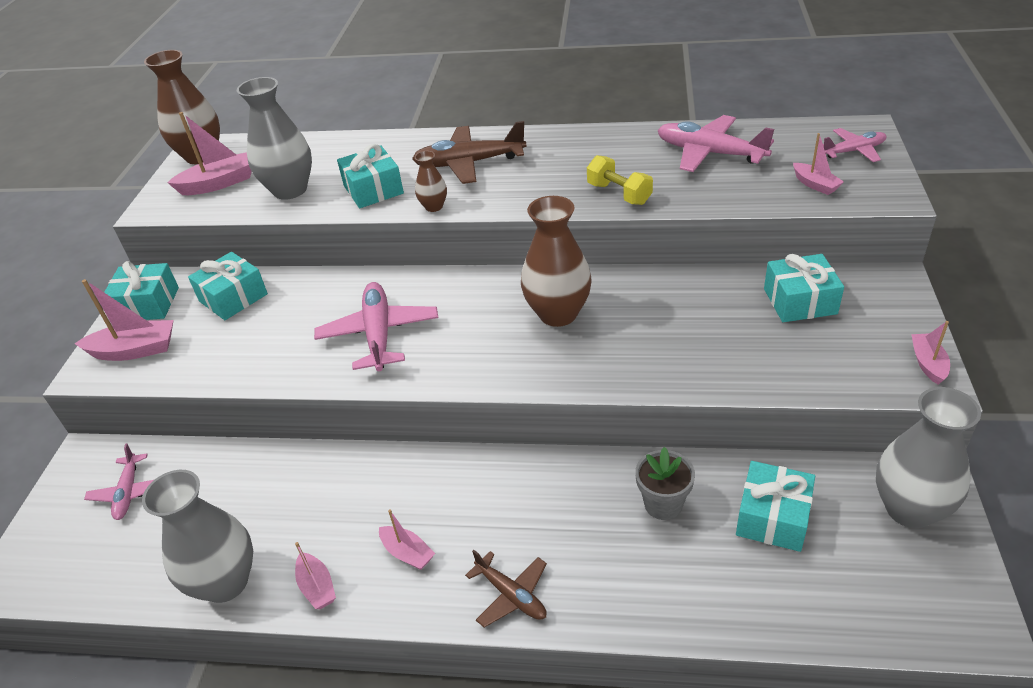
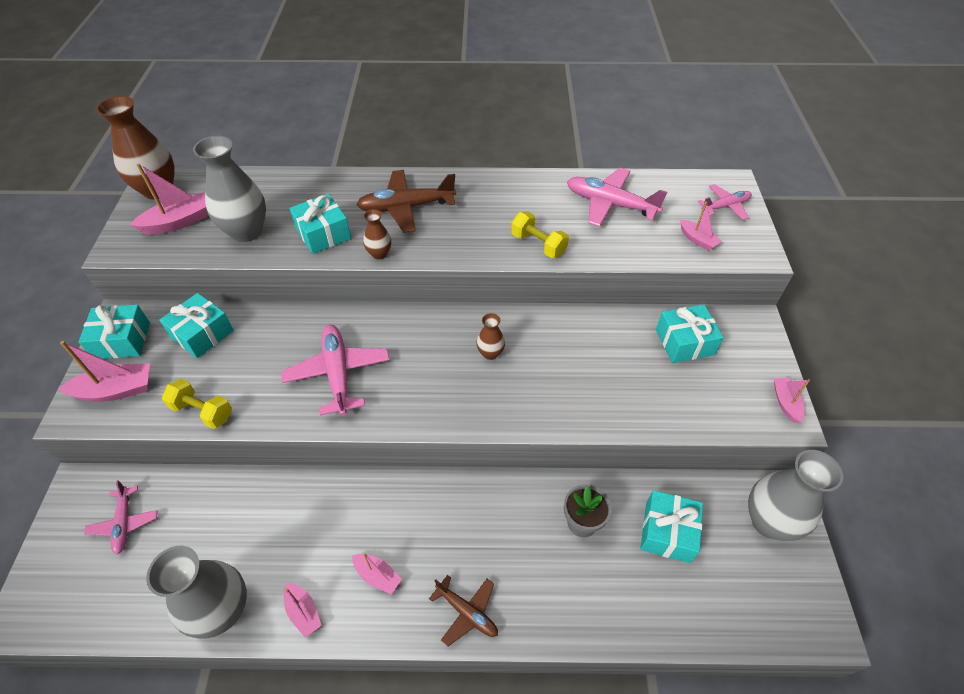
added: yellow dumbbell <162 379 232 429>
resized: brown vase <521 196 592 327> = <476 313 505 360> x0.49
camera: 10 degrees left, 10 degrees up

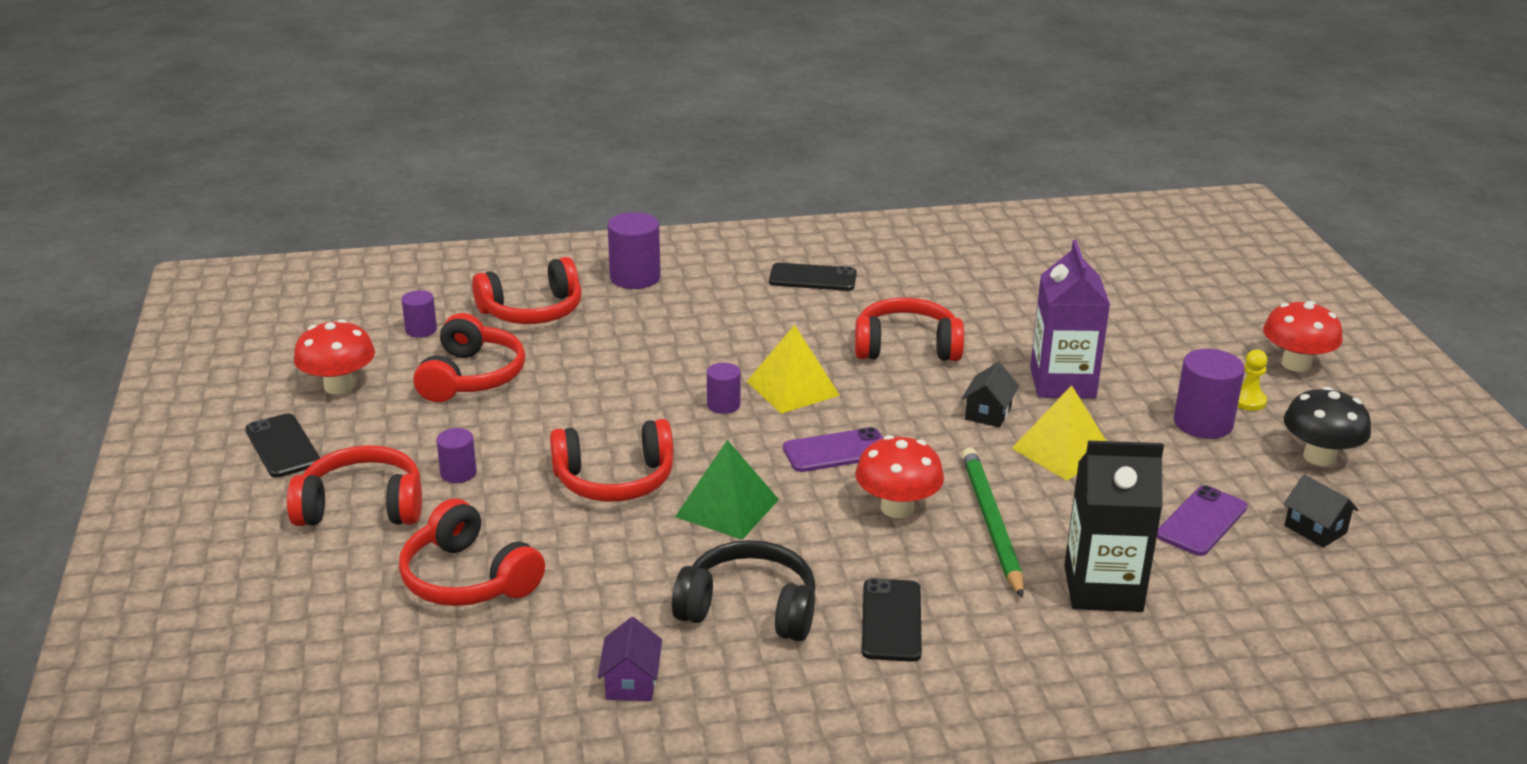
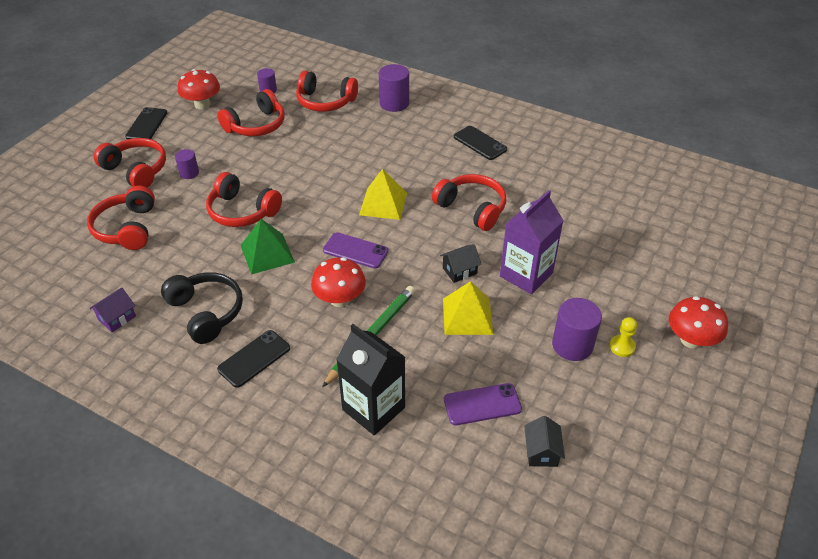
removed: purple cylinder <707 363 741 414>; black mushroom <1284 387 1371 466>
camera: 40 degrees right, 15 degrees up

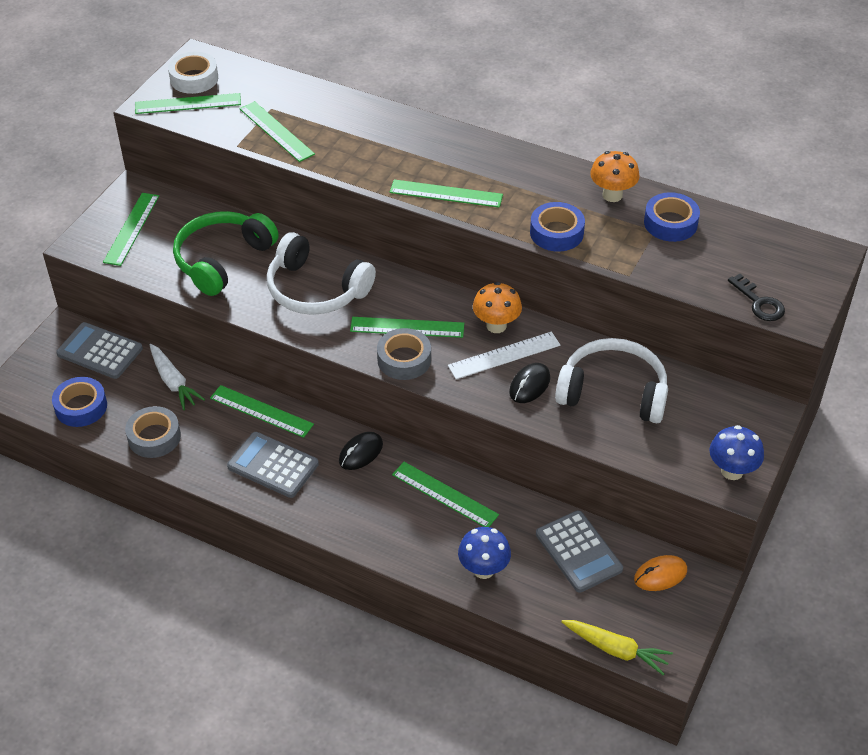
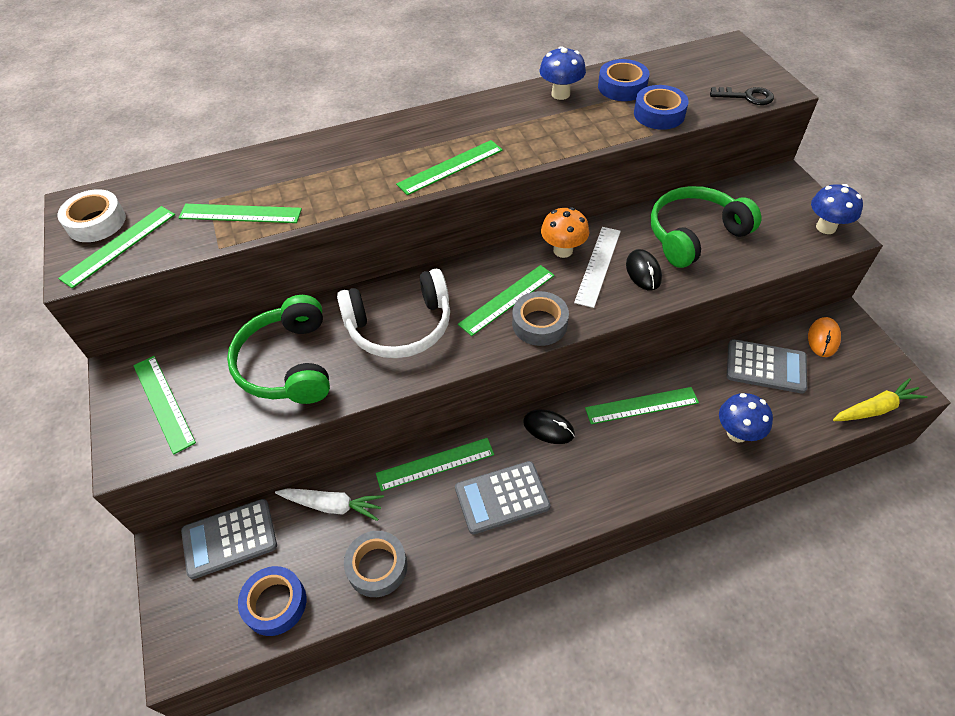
moved: blue tape <530 202 585 252> to <634 85 689 130>
recoloured: orange mushroom <590 151 640 202> to blue mushroom <539 46 586 100>; white headphones <555 338 668 423> to green headphones <650 186 761 268>
turned: black mouse <339 432 383 470> = <523 409 575 444> 60 degrees counterclockwise
camera: 45 degrees left, 5 degrees up

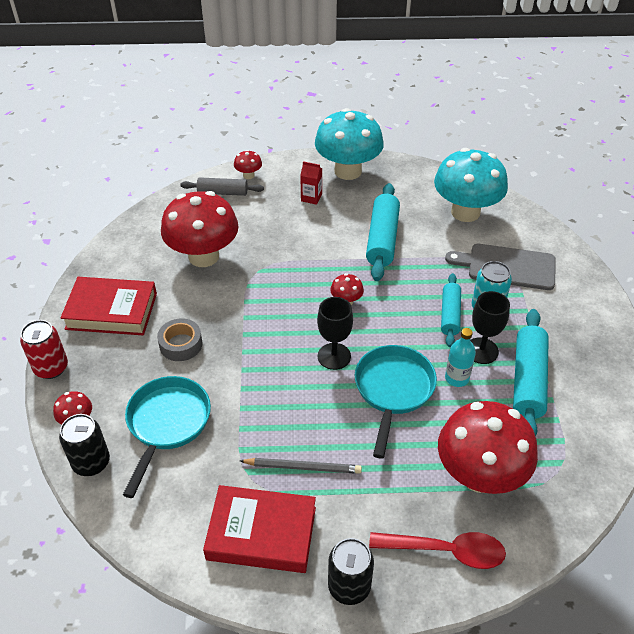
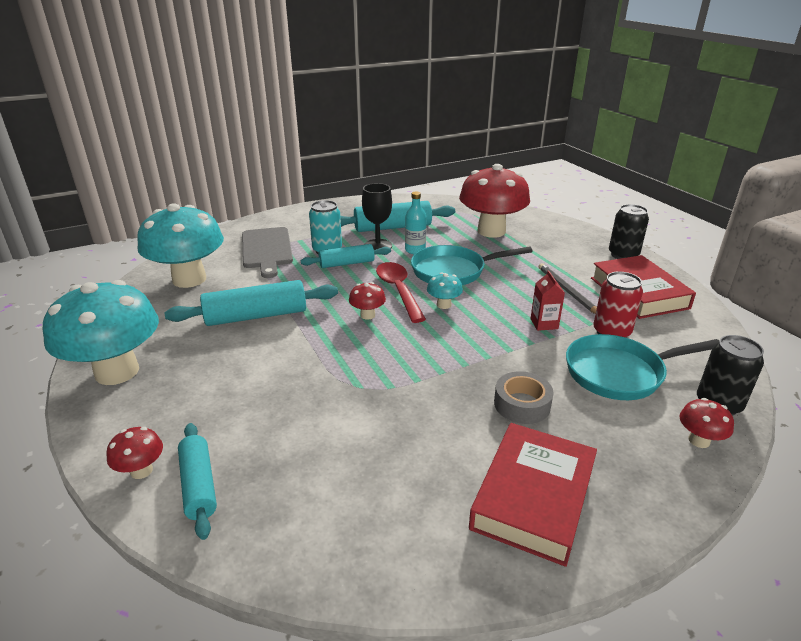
removed: red mushroom <161 191 239 267>
moved: red spoon <369 532 506 569> to <376 262 426 323>; red carton <300 161 322 205> to <530 270 565 331>; red can <20 320 68 379> to <593 271 643 338>
replaced: black goblet <317 297 353 370> to turquoise mushroom <427 272 463 309>
recoloured: grey rolling pin <180 177 264 196> to turquoise rolling pin <178 423 217 540>
turned: red book <61 277 157 335> = <469 423 597 567> 45 degrees clockwise
camera: 115 degrees left, 15 degrees down

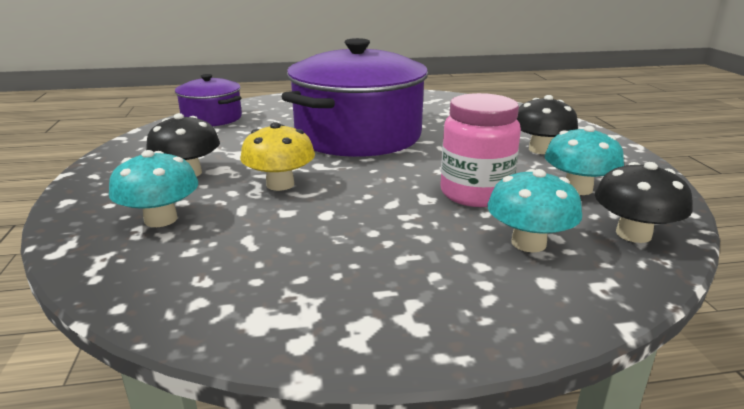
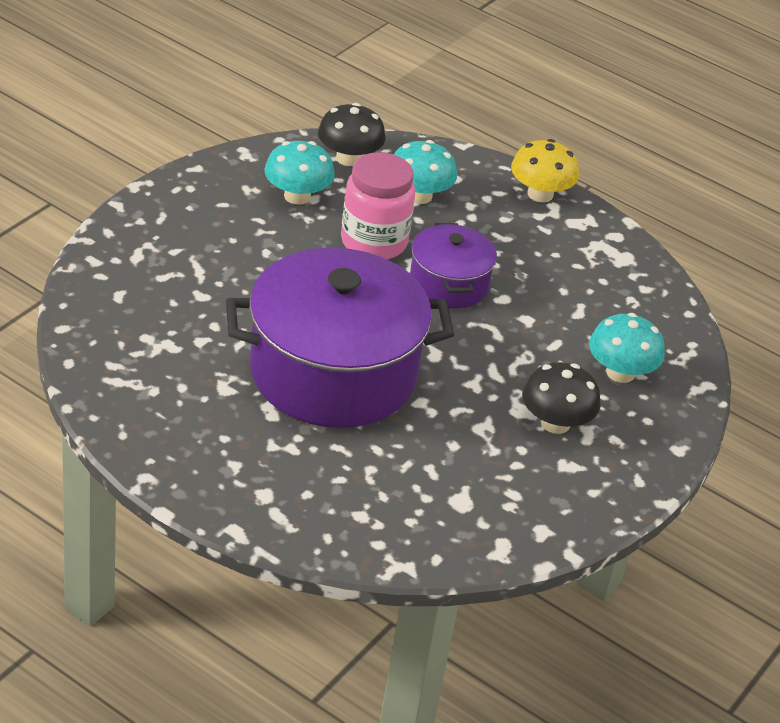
removed: black mushroom <517 95 578 154>
moved: purple pot <175 74 242 127> to <410 223 497 309>; yellow mushroom <240 122 315 191> to <511 139 579 203>
camera: 140 degrees left, 15 degrees up

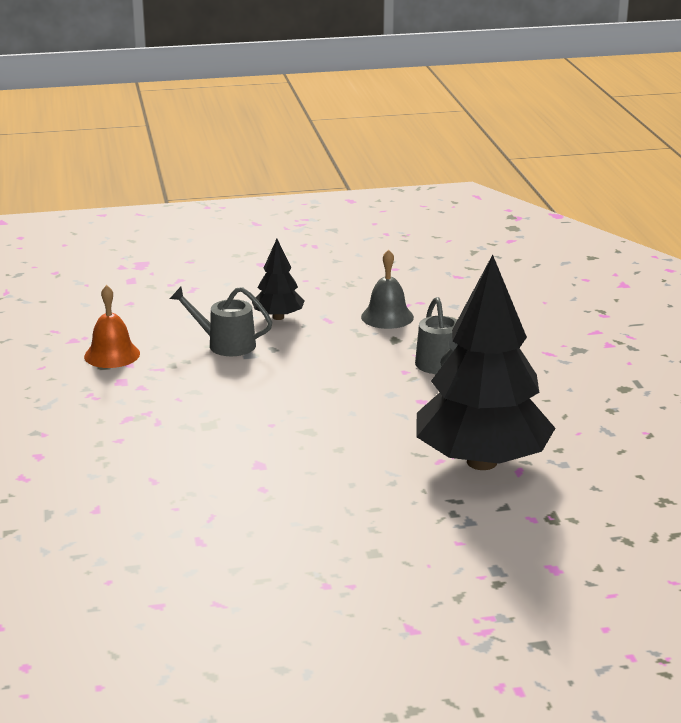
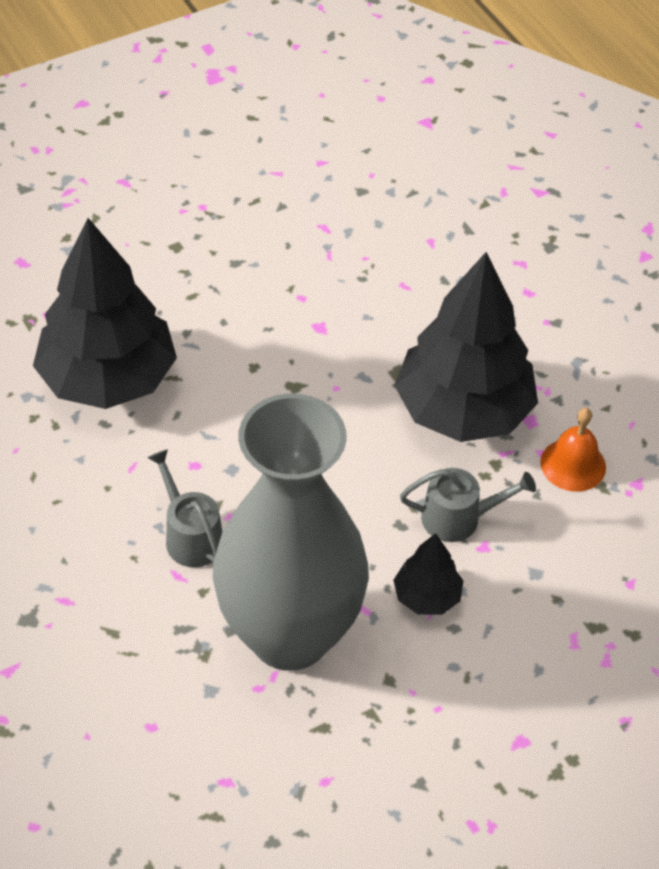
added: black tree <394 252 538 442>
replaced: grey bell <361 249 414 329> to grey vase <213 393 369 671>
camera: 160 degrees right, 25 degrees up

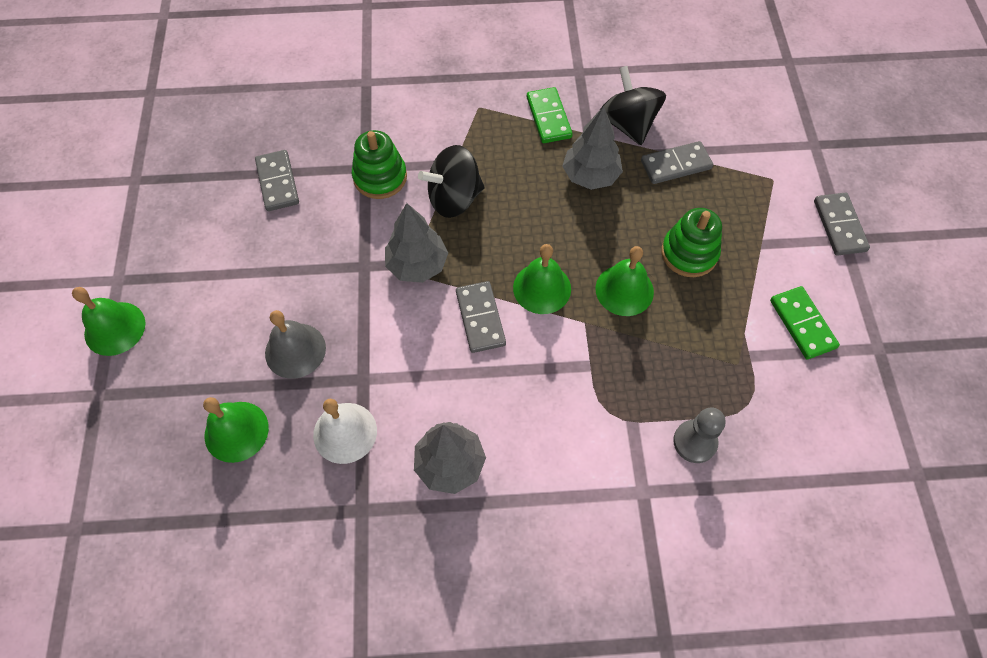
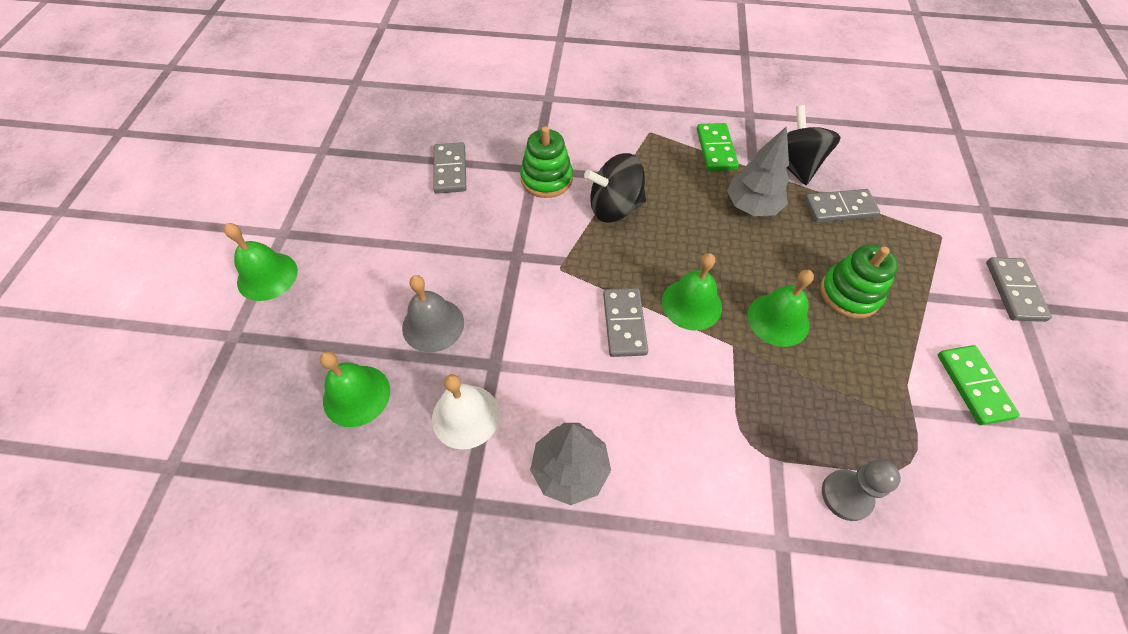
removed: grey tree <385 203 448 283>
camera: 10 degrees right, 5 degrees down

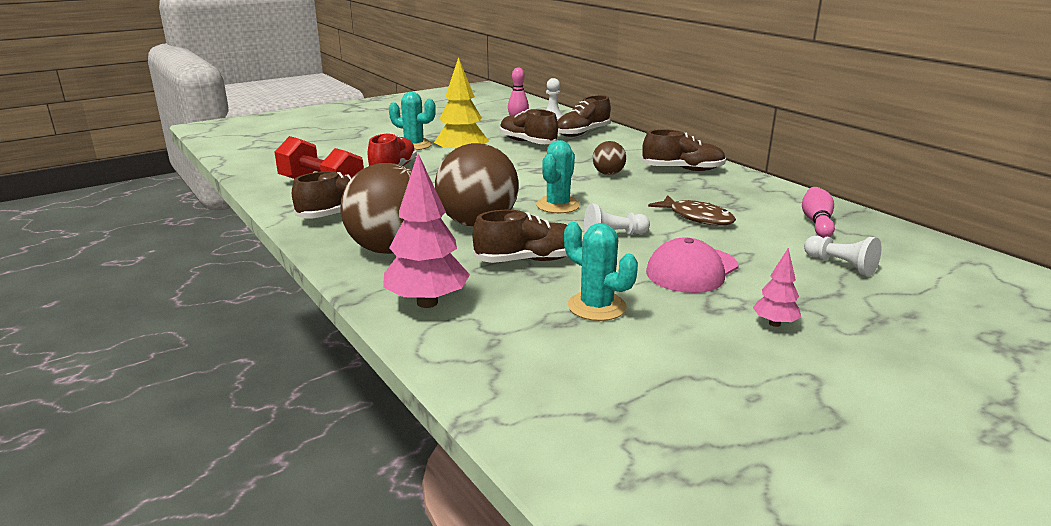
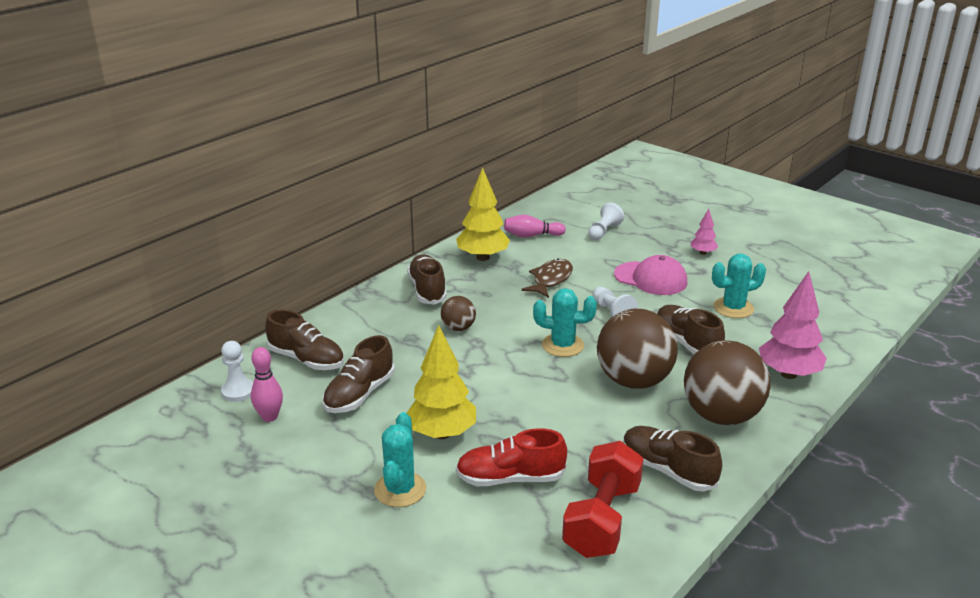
added: yellow tree <456 167 510 261>
turned: turquoise cactus <564 222 638 321> = <712 254 766 318> 45 degrees clockwise
camera: 105 degrees left, 5 degrees up

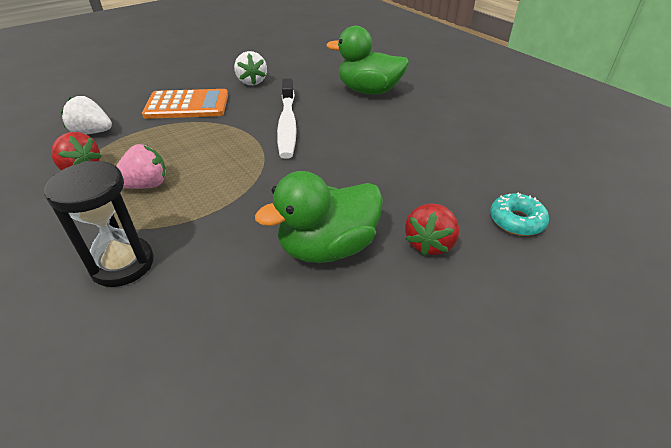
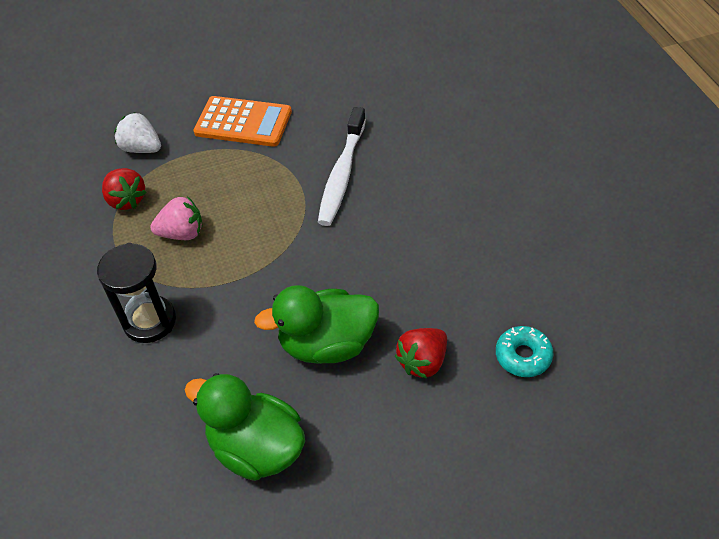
removed: white strawberry <234 51 267 85>
moved: green duck <326 26 409 94> to <185 373 305 481>
camera: 20 degrees right, 10 degrees up

